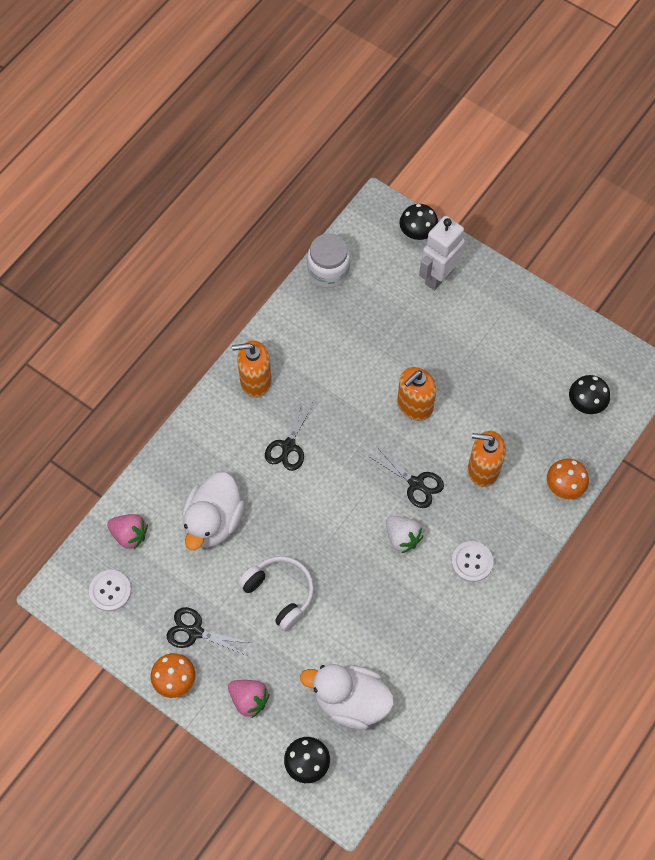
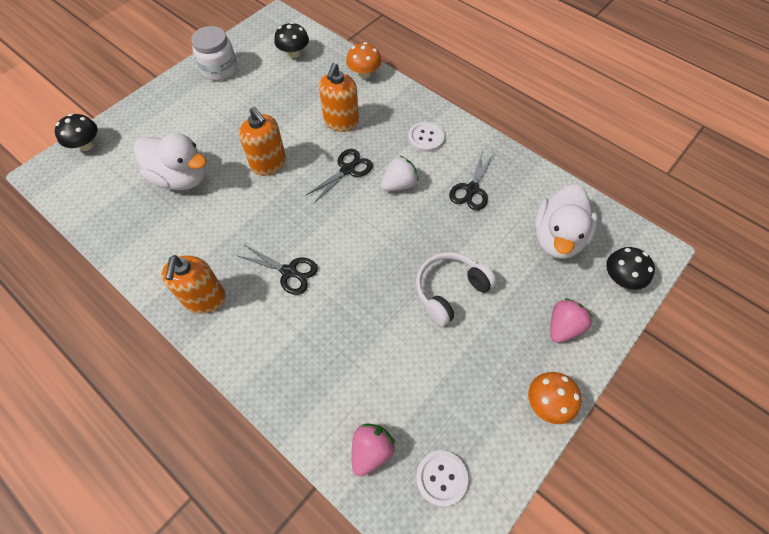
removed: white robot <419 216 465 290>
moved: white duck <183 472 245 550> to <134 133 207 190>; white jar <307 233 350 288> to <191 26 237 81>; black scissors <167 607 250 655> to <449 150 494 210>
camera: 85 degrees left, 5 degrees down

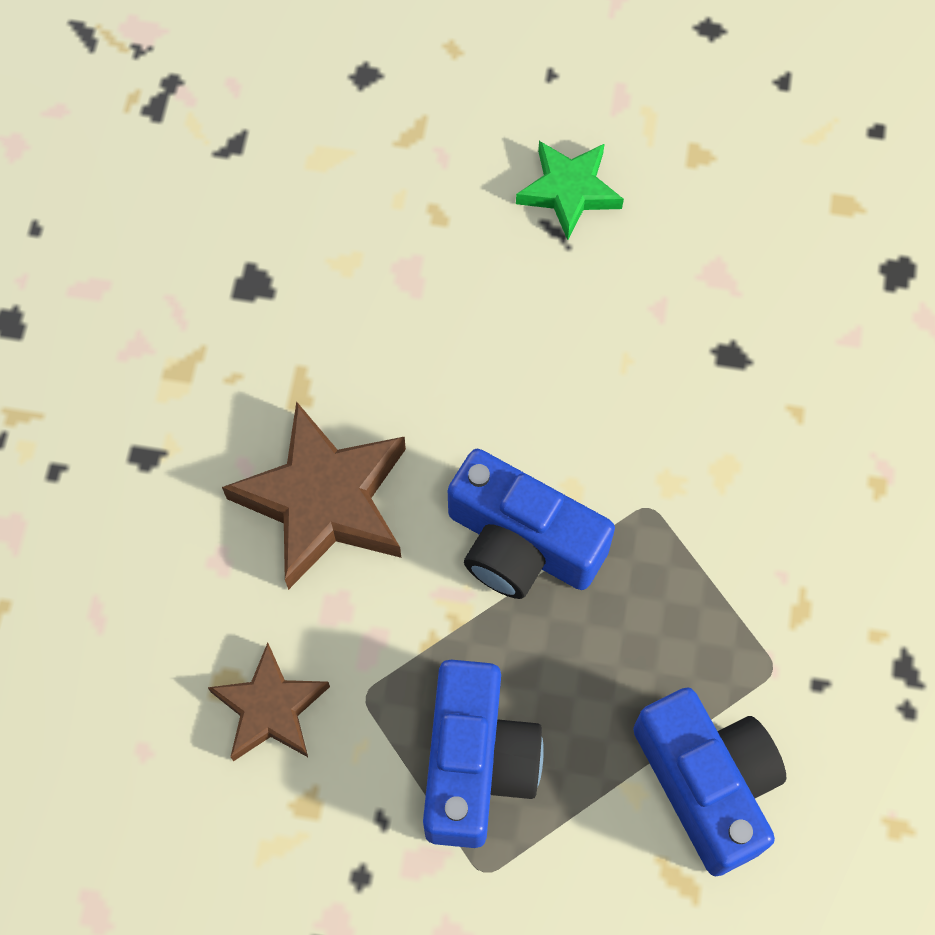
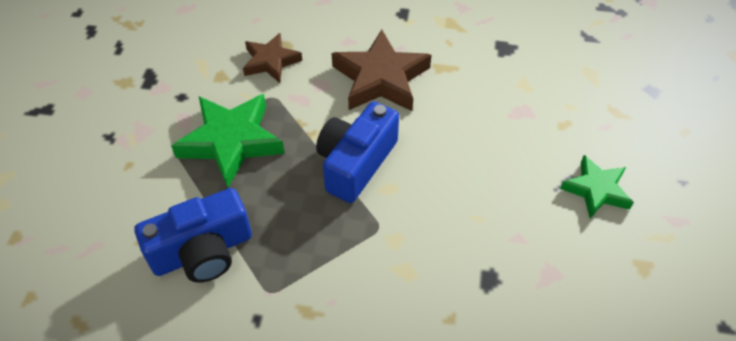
replaced: blue camera <423 659 544 848> to green star <171 94 285 188>
camera: 90 degrees right, 15 degrees down

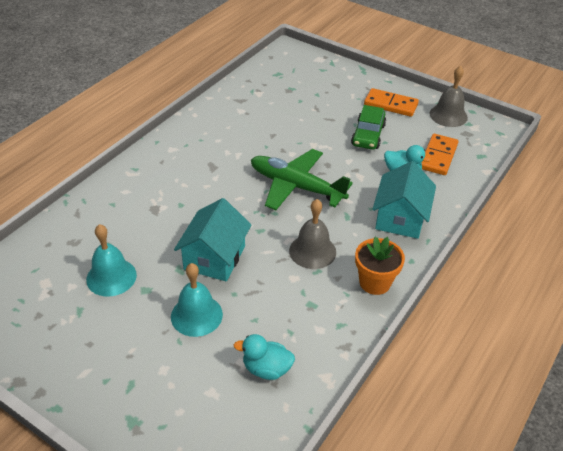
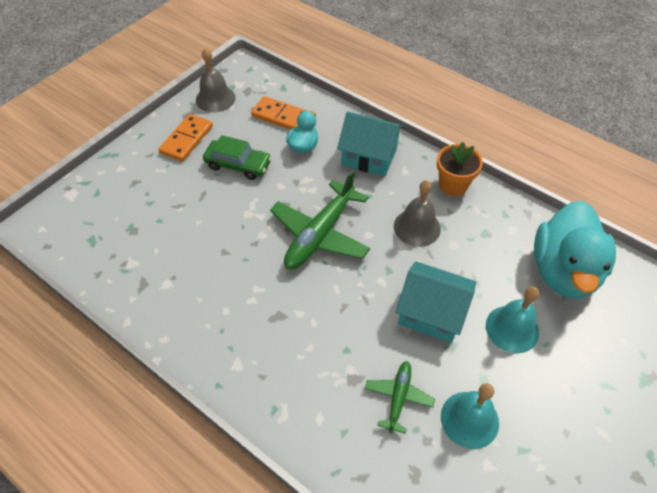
added: green plane <365 361 435 434>
resized: turquoise duck <233 334 295 380> = <534 201 616 298> x2.11
camera: 85 degrees left, 10 degrees up

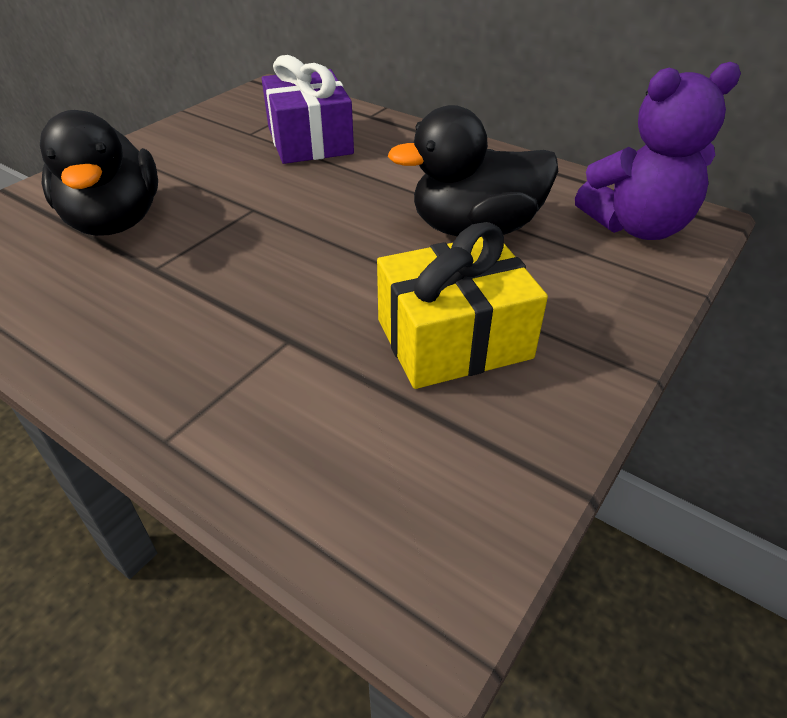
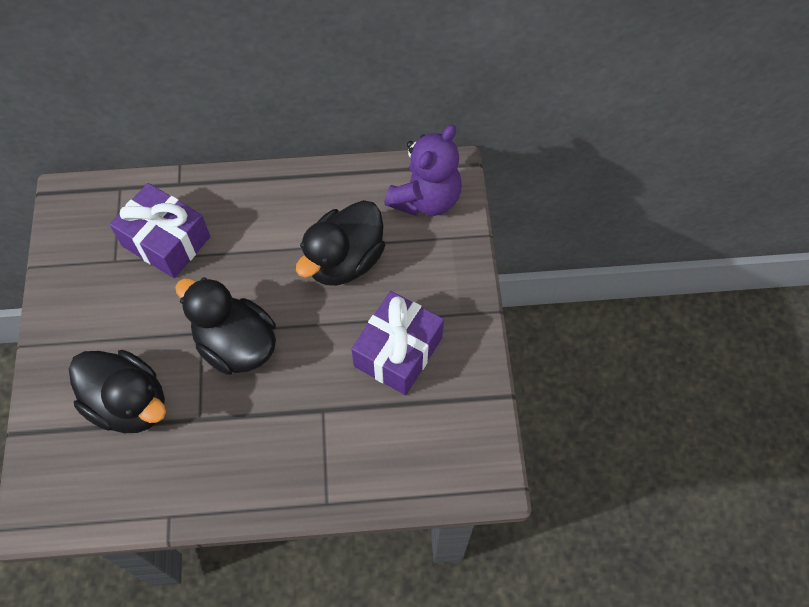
added: black duck <175 277 276 375>
recoloured: yellow gift <377 222 548 389> to purple gift <351 291 444 395>
camera: 40 degrees left, 20 degrees up

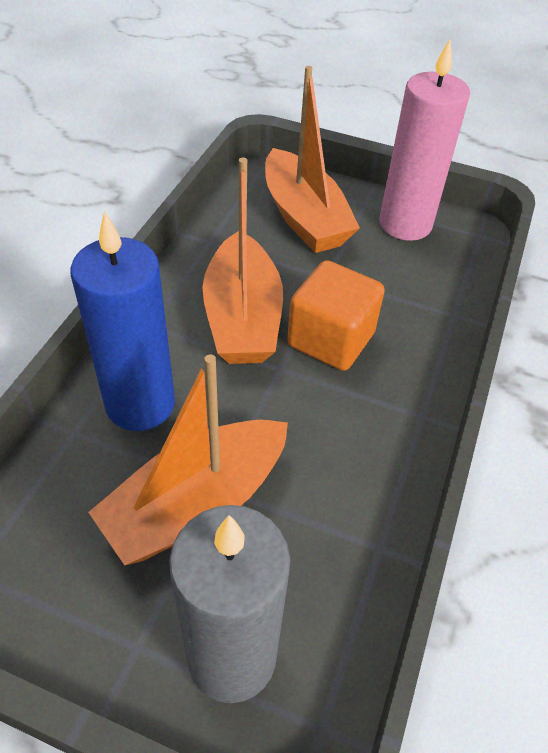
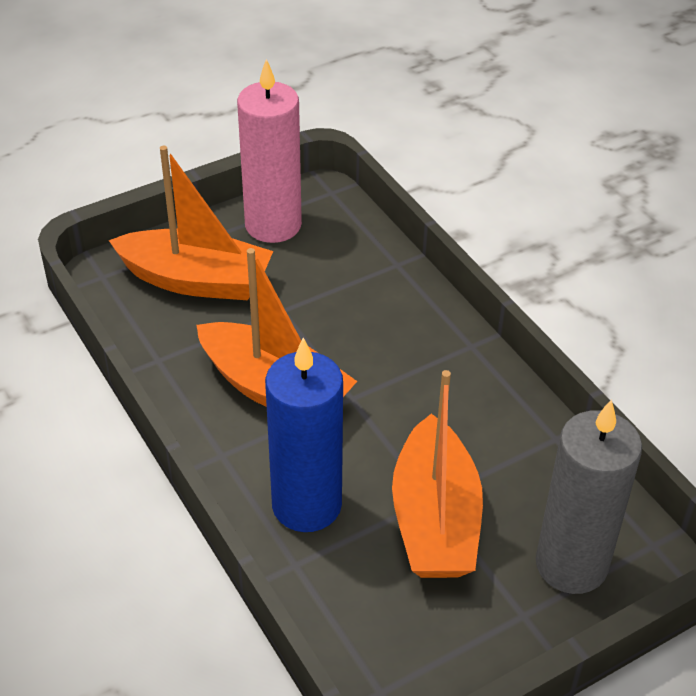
removed: orange cube <287 260 385 371>
camera: 50 degrees left, 5 degrees down

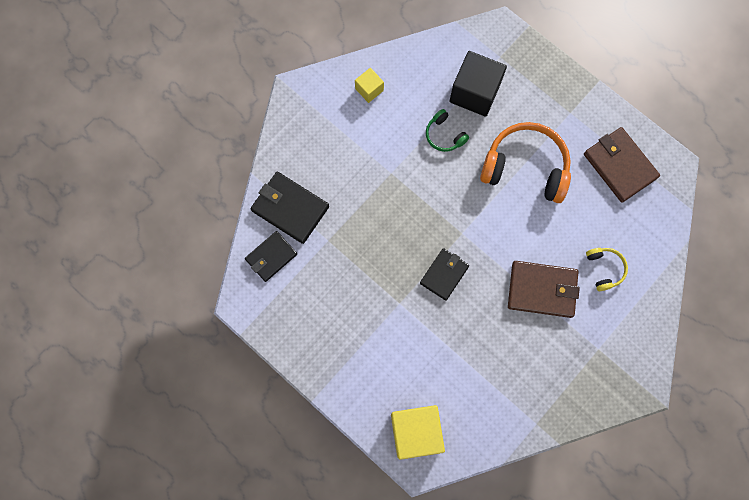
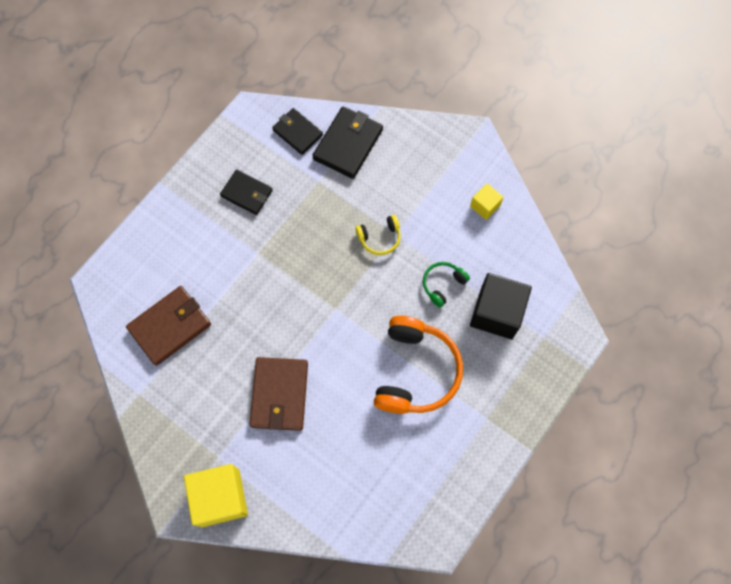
moved: brown wallet <584 127 660 203> to <126 286 211 366>; yellow cube <391 405 445 460> to <184 464 248 527>; black wallet <420 248 469 301> to <220 169 273 215>; yellow headphones <586 248 628 291> to <356 215 401 255>
camera: 85 degrees right, 5 degrees down

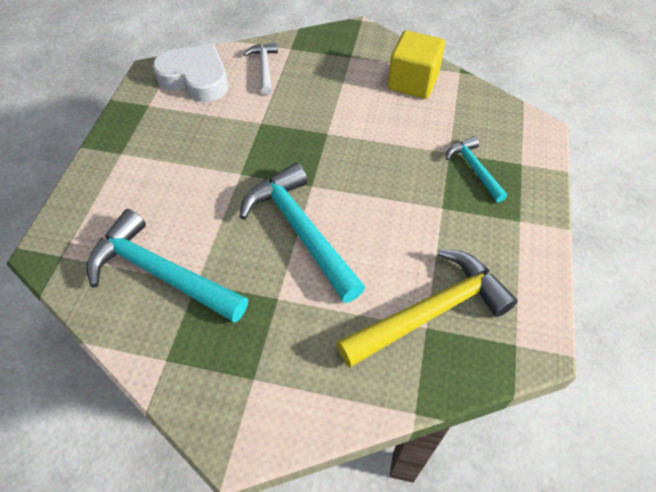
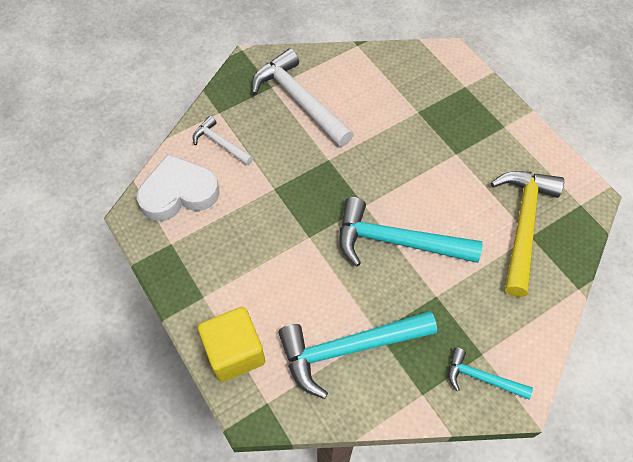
added: white hammer <252 48 354 147>
moved: yellow cube <388 30 445 99> to <198 307 265 382>; turquoise hammer <446 136 507 203> to <448 347 533 400>
camera: 45 degrees left, 5 degrees up

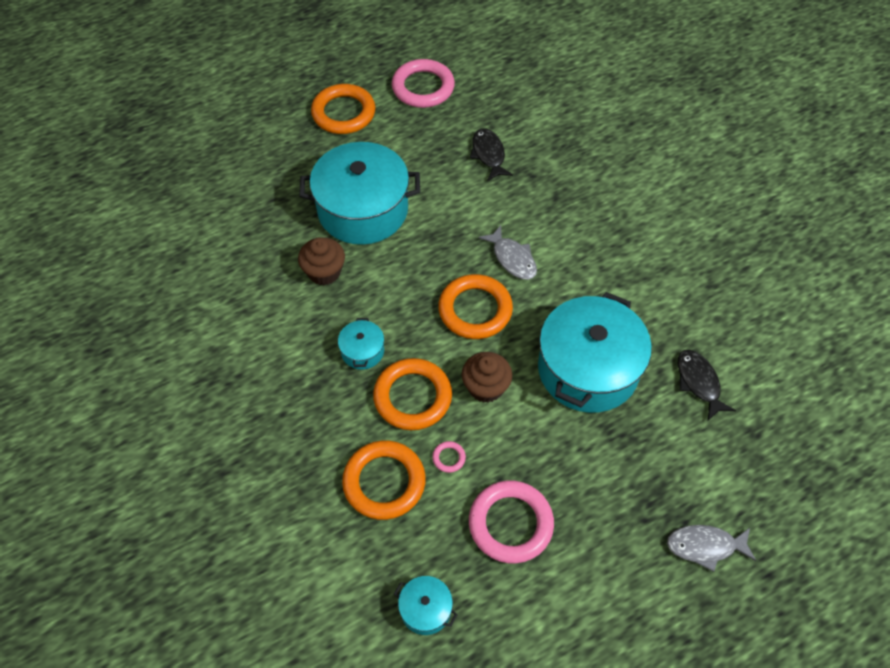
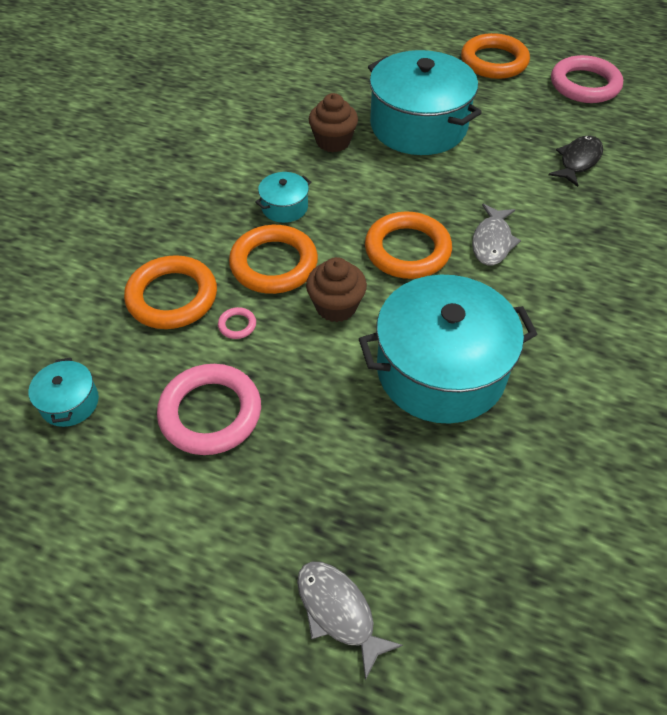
removed: black fish <678 350 736 420>
camera: 50 degrees right, 5 degrees down

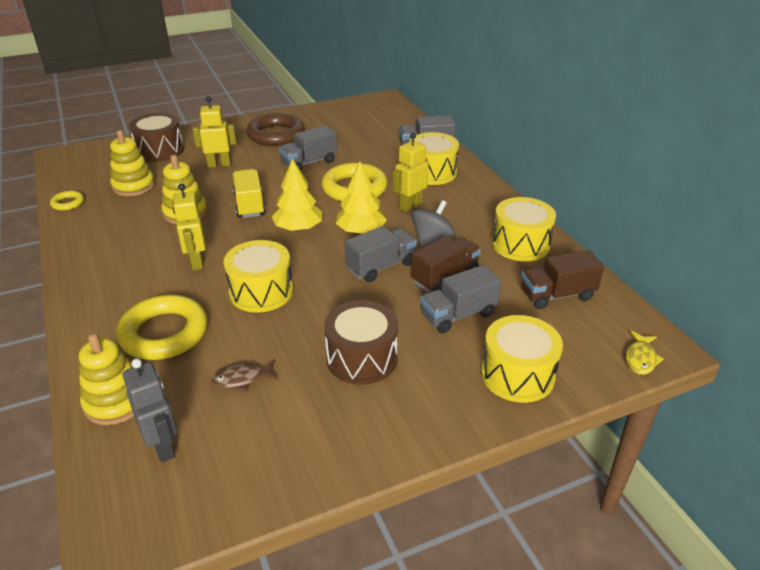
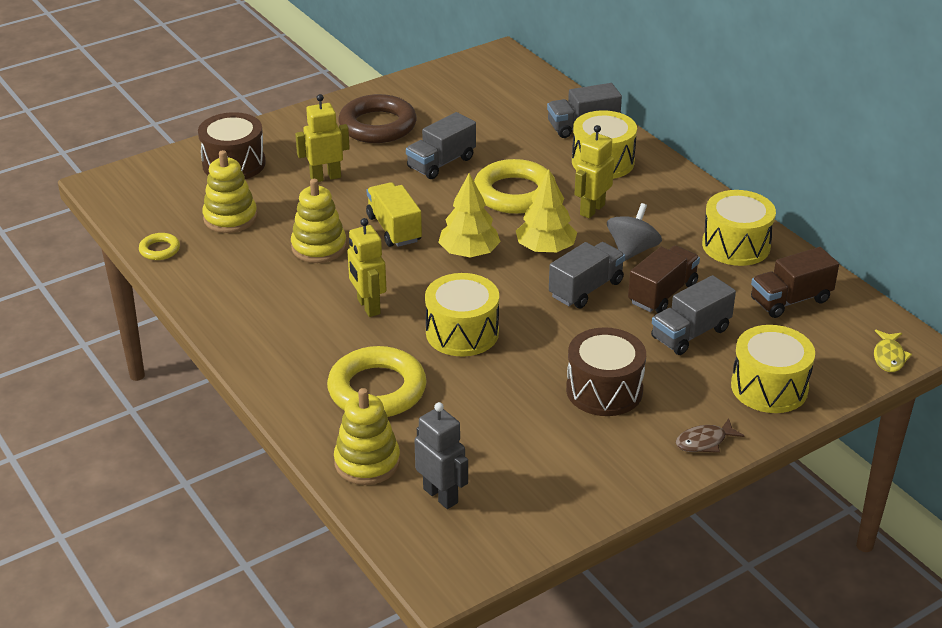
moved: brown fish <211 360 278 391> to <676 418 745 453>
camera: 10 degrees left, 0 degrees up

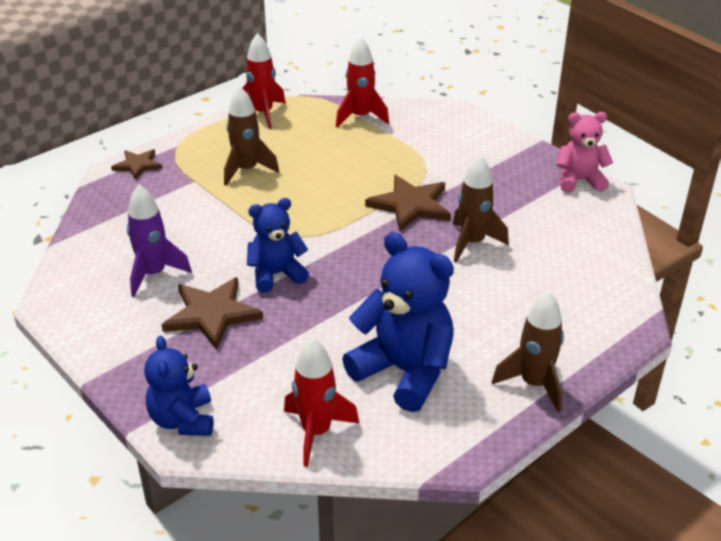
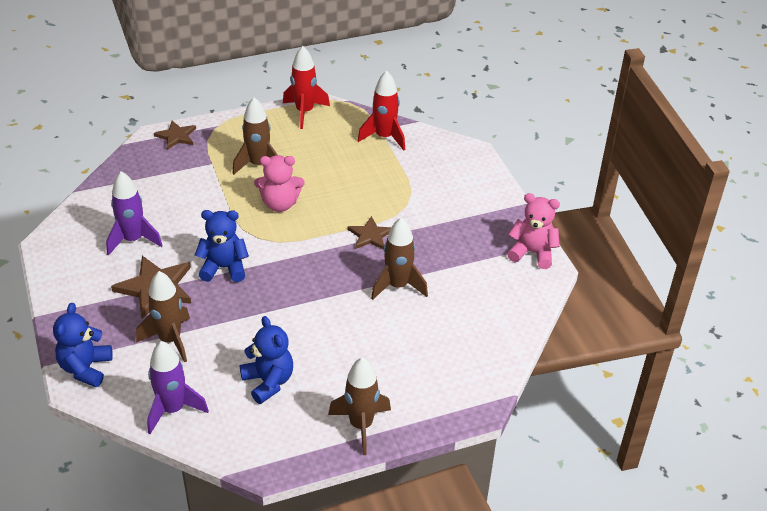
added: brown rocket <136 271 190 362>; pink teddy bear <254 155 305 212>
recoloured: red rocket <284 338 360 467> to purple rocket <147 341 209 434>
resized: blue teddy bear <342 232 454 412> = <240 316 293 404> x0.62; brown star <365 175 451 231> = <348 216 391 249> x0.61
camera: 20 degrees right, 5 degrees up

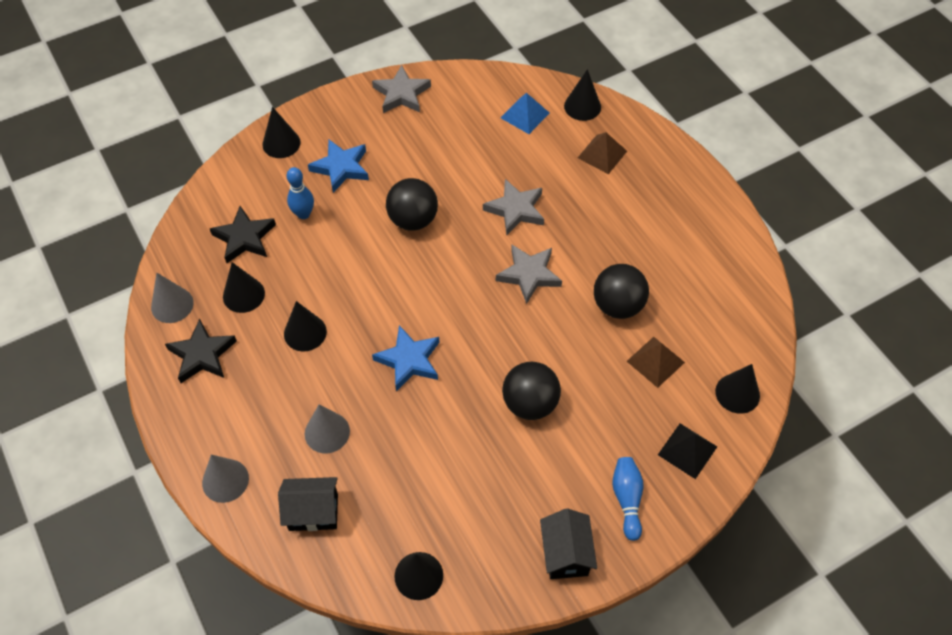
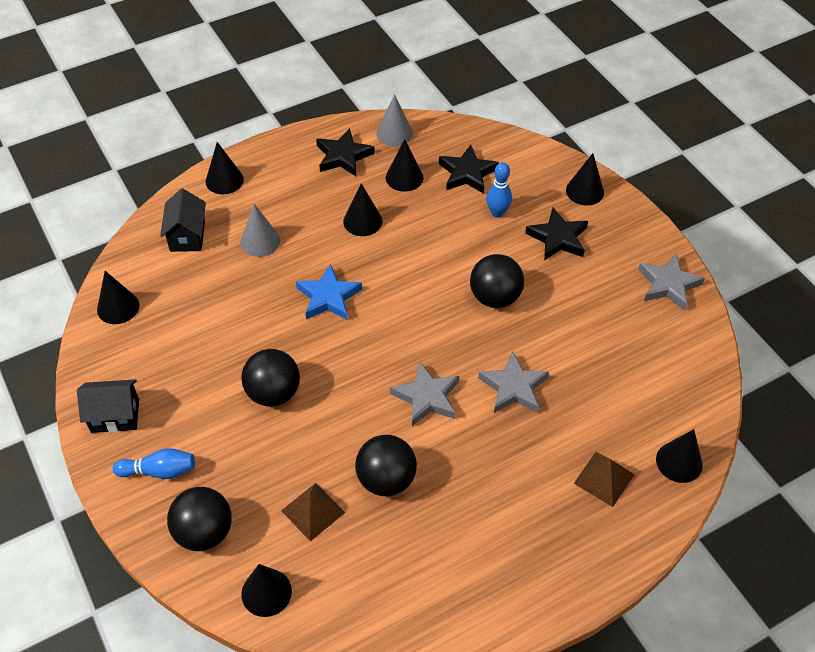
removed: blue pyramid <501 93 549 134>
replaced: black pyramid <658 423 717 479> to black ball <167 487 232 551>
recoloured: grey cone <202 454 249 503> to black cone <206 142 244 194>; blue star <308 140 369 193> to black star <525 208 588 261>
camera: 90 degrees right, 5 degrees down

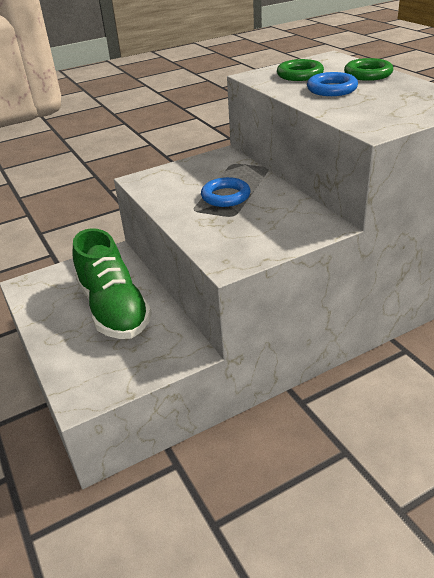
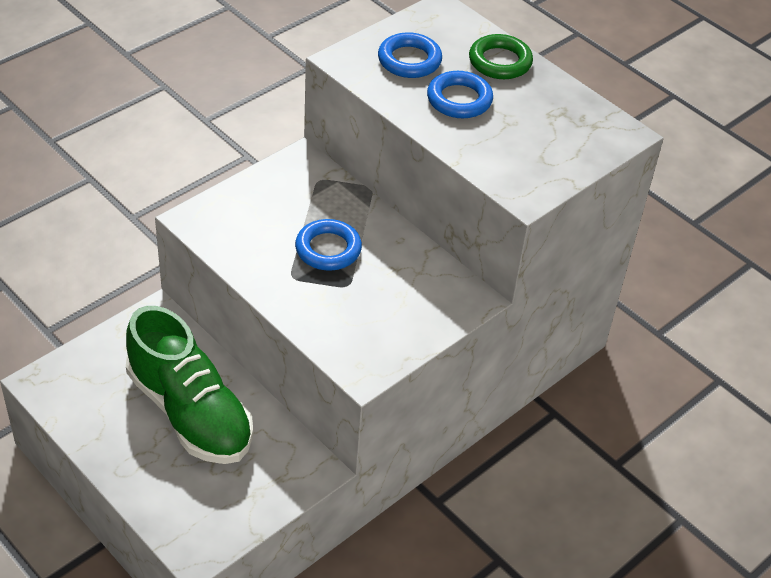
recoloured: green ring <277 59 324 81> to blue ring <378 32 442 78>
camera: 20 degrees left, 10 degrees up

